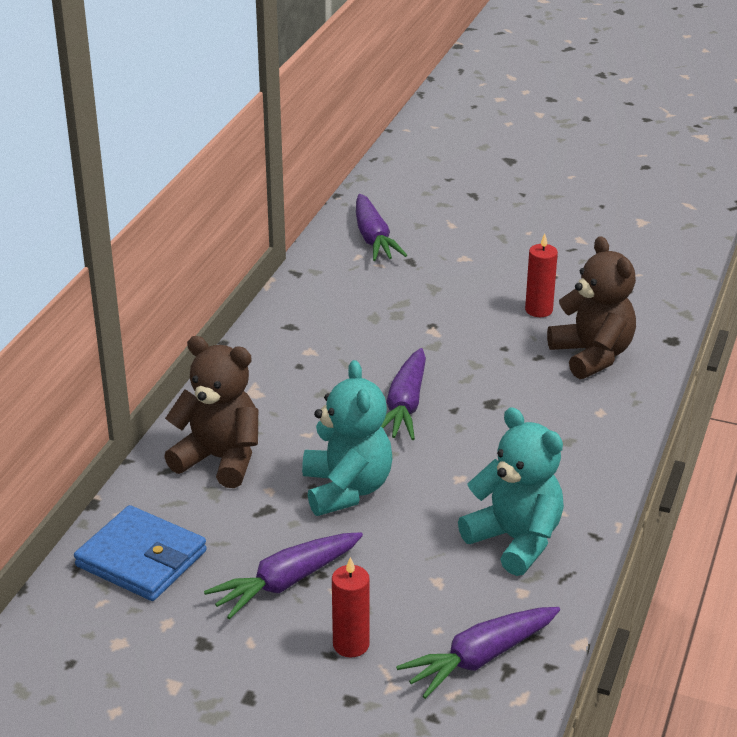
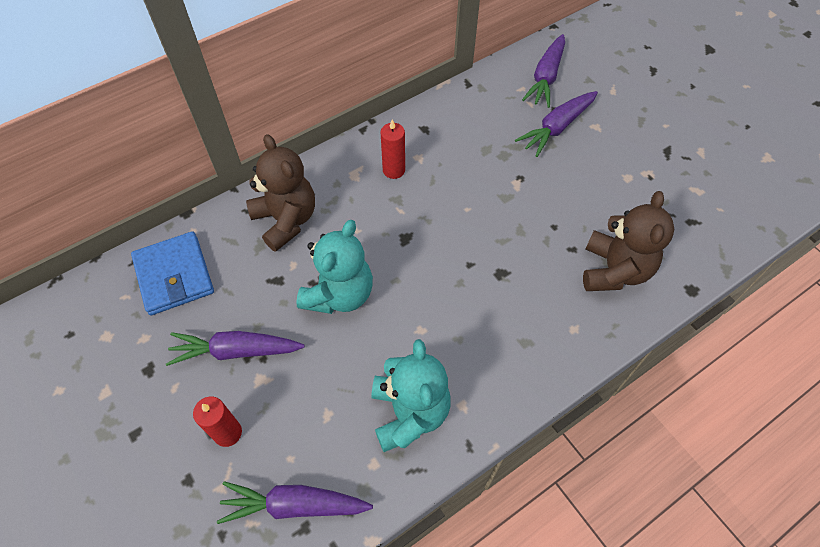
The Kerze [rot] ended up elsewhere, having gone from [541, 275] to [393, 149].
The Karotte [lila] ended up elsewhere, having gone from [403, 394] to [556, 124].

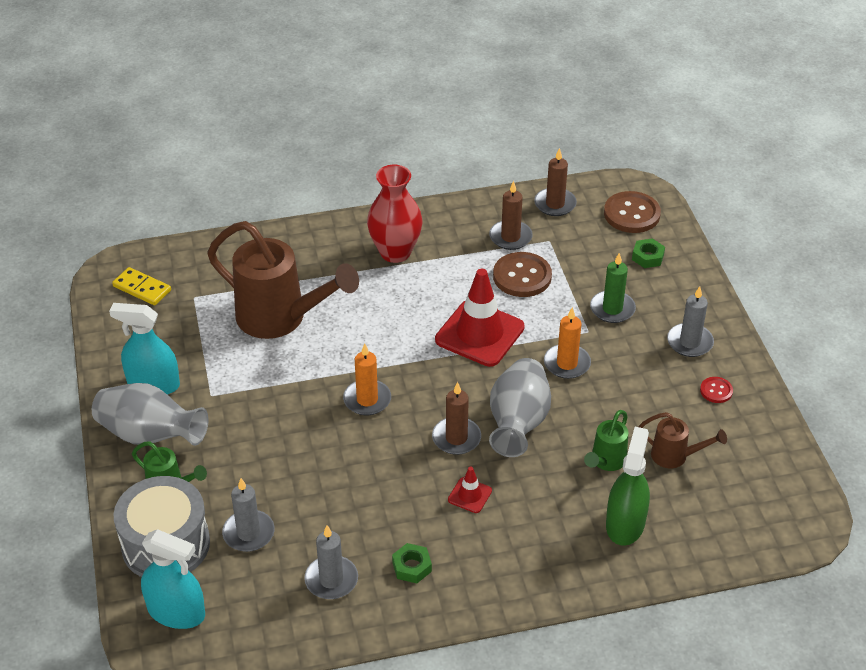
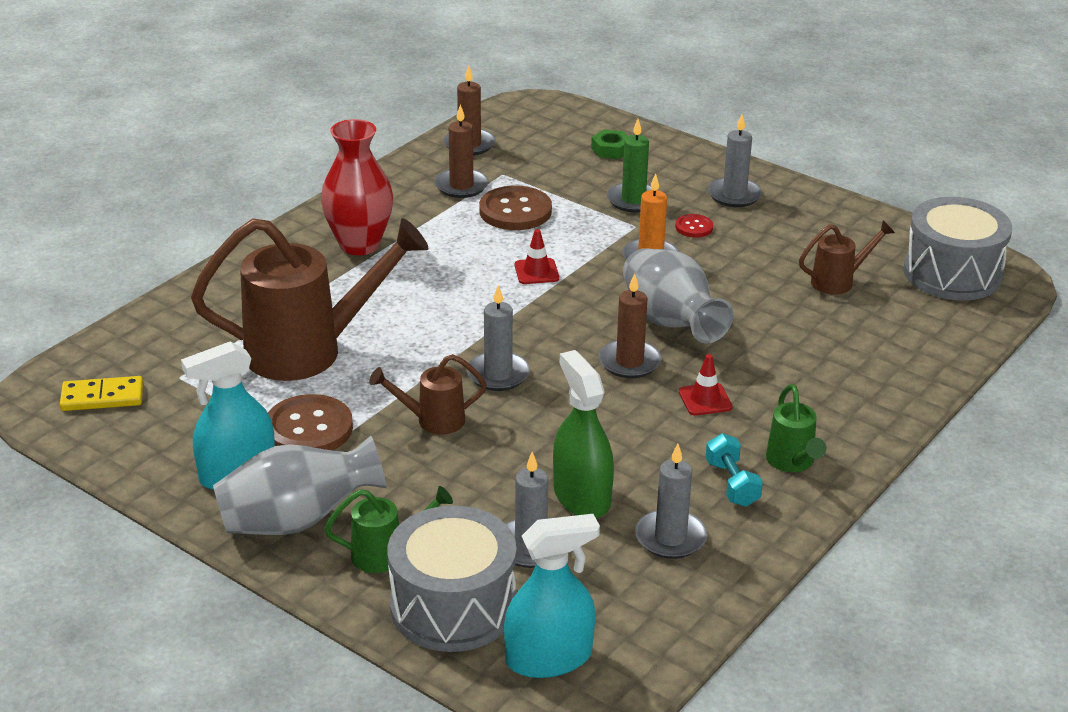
The Knopf [braun] ended up elsewhere, having gone from [632, 212] to [310, 422].
The second view gained the Gießkanne [braun] at [428, 394].
What was the Kerze [orange] at [367, 379] turned into the Kerze [grau] at [498, 338].
The size of the Leitkegel [rot] at [480, 318] changed by a factor of 0.45.
The Sprühflasche [grün] ended up elsewhere, having gone from [628, 486] to [583, 434].
The Knopf [rot] ended up elsewhere, having gone from [716, 390] to [694, 225].
Where the Sechskantmutter [grün] stood at [412, 563], the Hantel [türkis] came to stand at [734, 470].
The Gießkanne [grün] ended up elsewhere, having gone from [606, 440] to [796, 428].
The second view gained the Trommel [grau] at [958, 249].

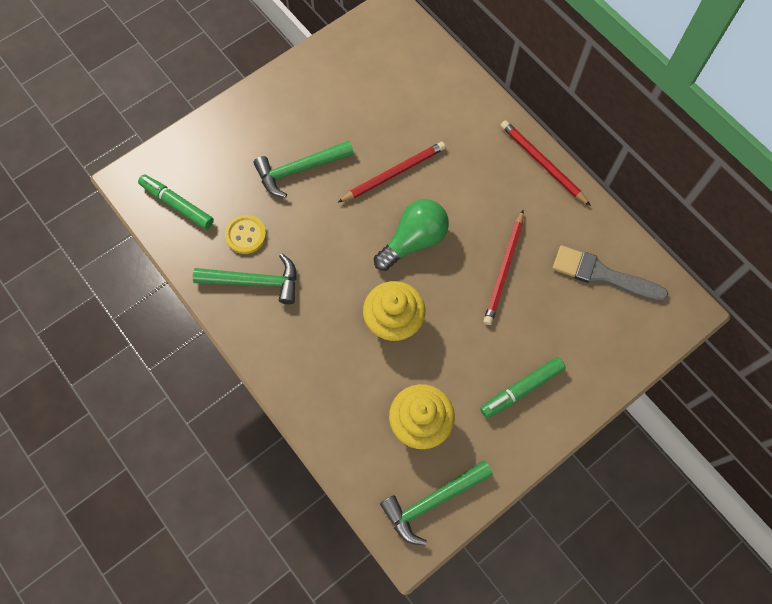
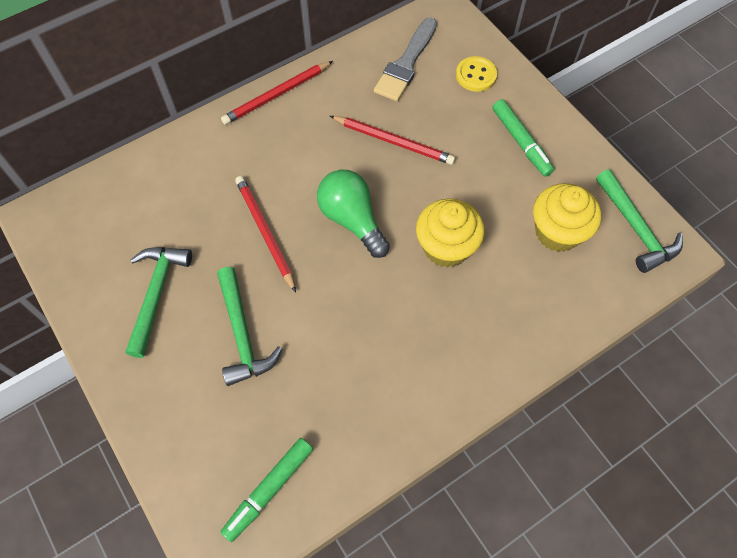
The Hammer [grün] ended up elsewhere, having gone from [245, 278] to [158, 302].
The Knopf [gelb] ended up elsewhere, having gone from [245, 234] to [476, 74].

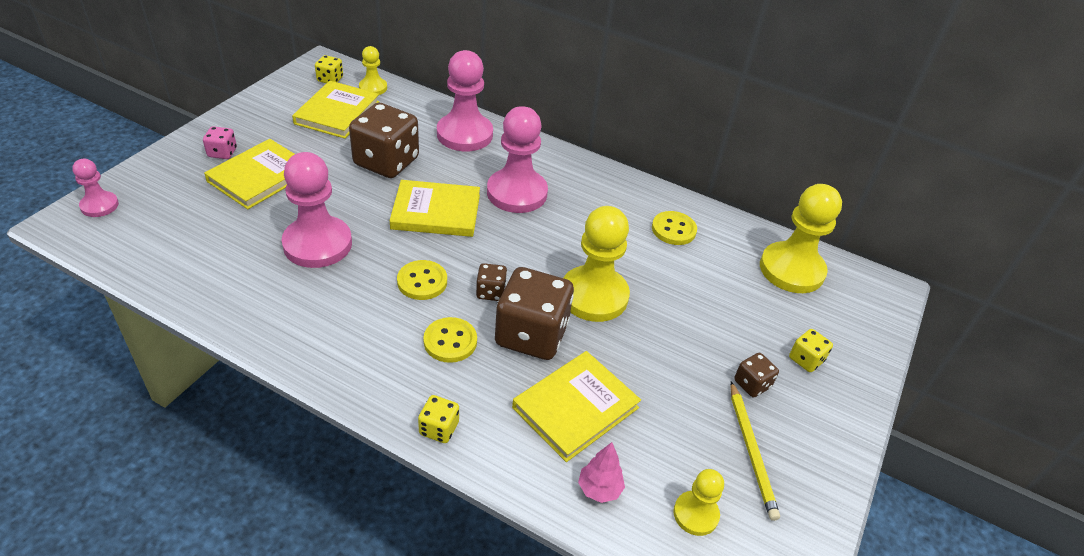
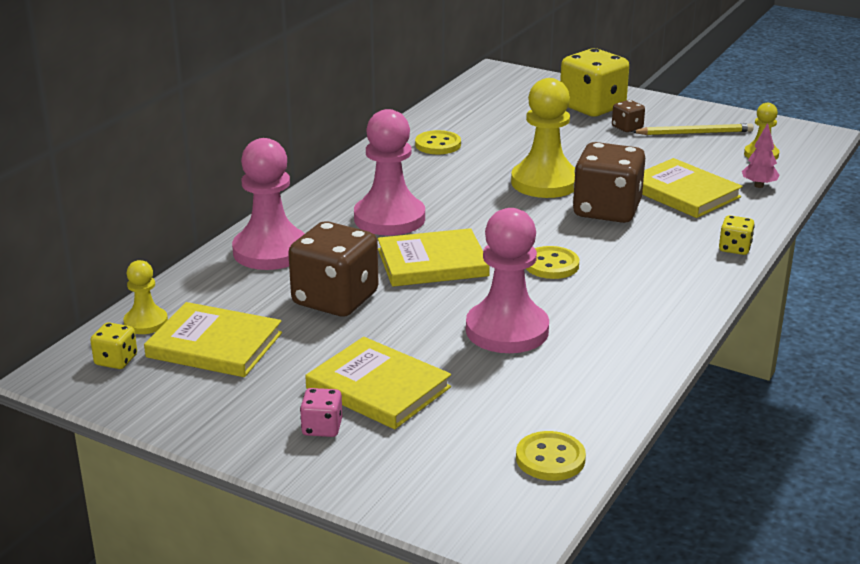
The Buch [gelb] at [434, 208] ended up facing another way, 75 degrees clockwise from before.
The Knopf [gelb] ended up elsewhere, having gone from [450, 340] to [551, 456].
The size of the Spielwürfel [gelb] at [811, 350] changed by a factor of 2.18.
The second view lost the Bauer [rosa] at [95, 187].
The second view lost the Spielwürfel [braun] at [491, 282].
The second view lost the Bauer [gelb] at [801, 238].

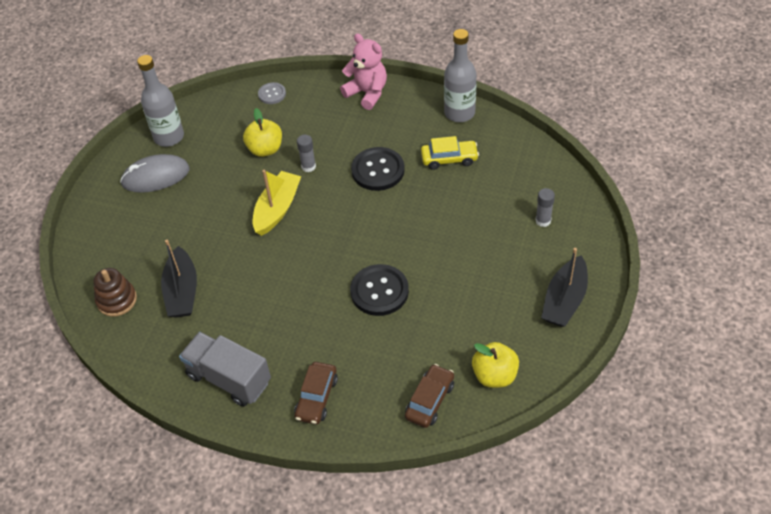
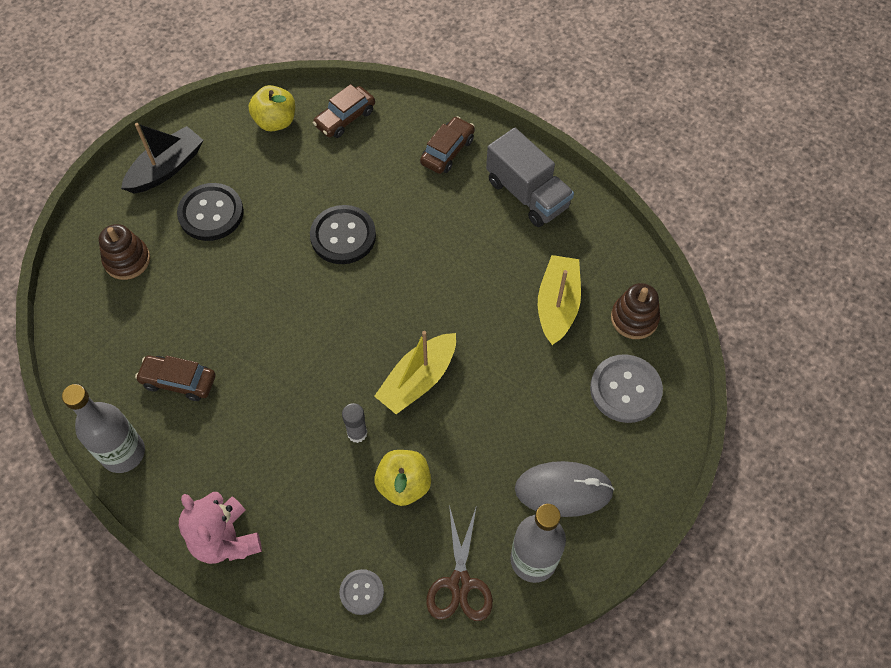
Where the Klebestift [grau] stood at [545, 207], the Stapelspielzeug [braun] came to stand at [124, 252].
What was the Auto [gelb] at [450, 153] turned into the Auto [braun] at [175, 378].
The Knopf [schwarz] ended up elsewhere, having gone from [378, 169] to [210, 212].
The second view gained the Schere [braun] at [459, 563].
What was the Boot [schwarz] at [179, 279] turned into the Boot [gelb] at [559, 300].
The second view gained the Knopf [grau] at [626, 388].

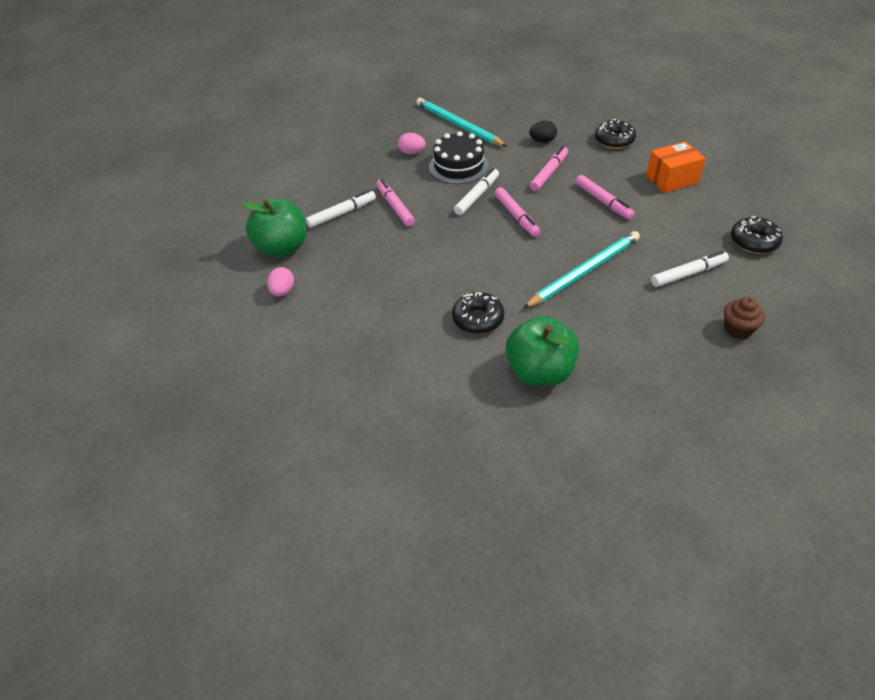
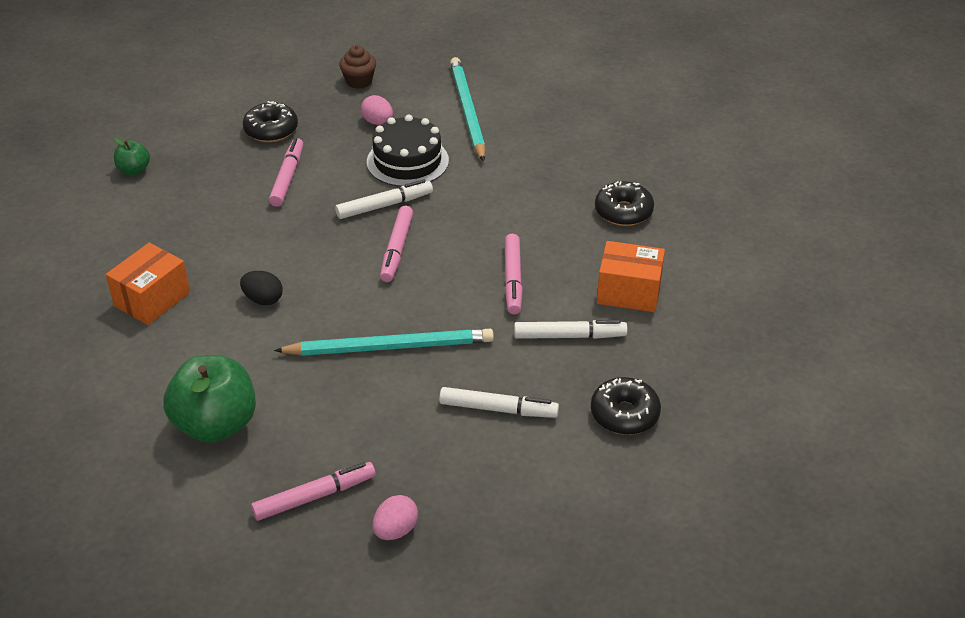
The second view gained the Schachtel [orange] at [147, 284].
The size of the Apfel [grün] at [274, 228] changed by a factor of 0.49.
The Ei [schwarz] ended up elsewhere, having gone from [543, 132] to [261, 288].
The Donut [schwarz] ended up elsewhere, having gone from [478, 313] to [270, 121].
The Filzstift [rosa] ended up elsewhere, having gone from [549, 168] to [313, 491].
The Muffin [braun] ended up elsewhere, having gone from [744, 318] to [357, 67].
The Ei [rosa] ended up elsewhere, having gone from [280, 281] to [395, 517].
The Filzstift [weiß] ended up elsewhere, having gone from [341, 209] to [571, 329].

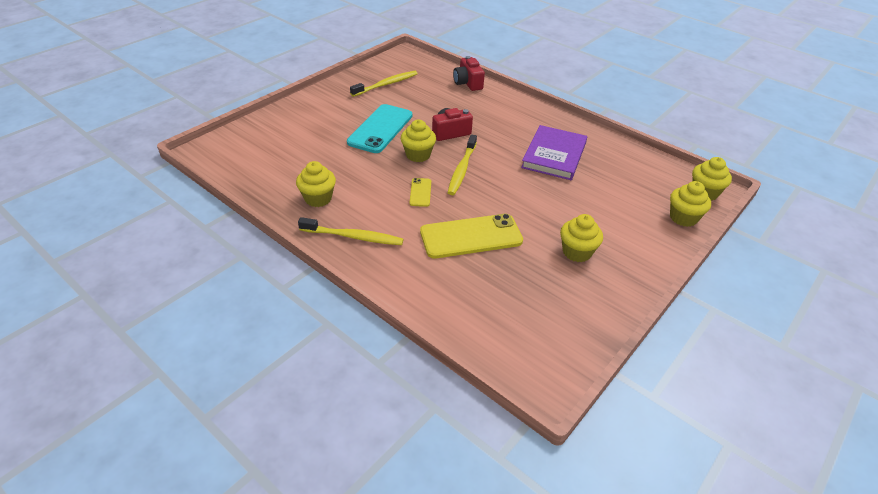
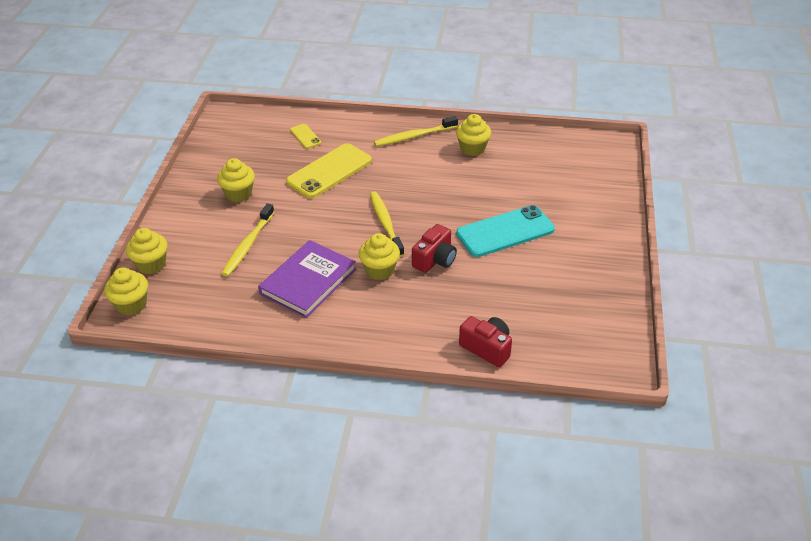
The Zahnbürste [gelb] ended up elsewhere, having gone from [383, 84] to [247, 240].
The Buch [lila] at [554, 152] ended up facing another way, 45 degrees clockwise from before.
The Handy [gelb] ended up elsewhere, having gone from [420, 192] to [305, 136].
The Muffin [gelb] ended up elsewhere, having gone from [418, 141] to [379, 256].
The Handy [türkis] at [379, 128] ended up facing another way, 75 degrees clockwise from before.

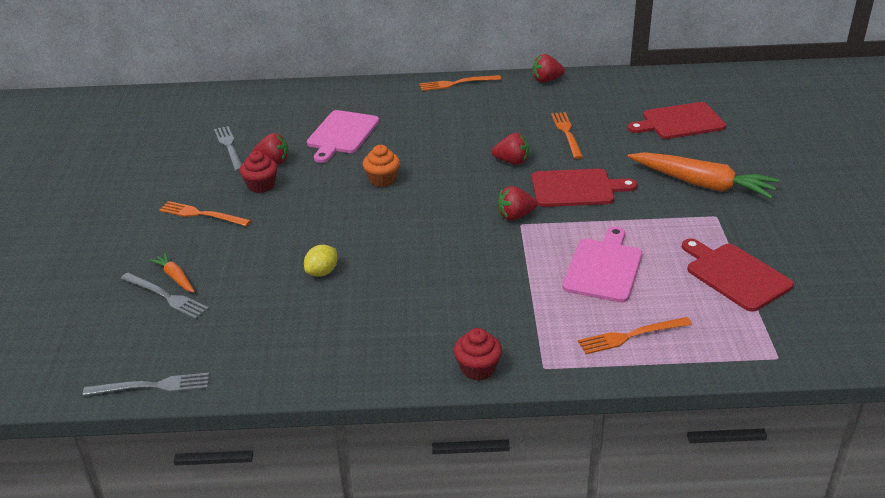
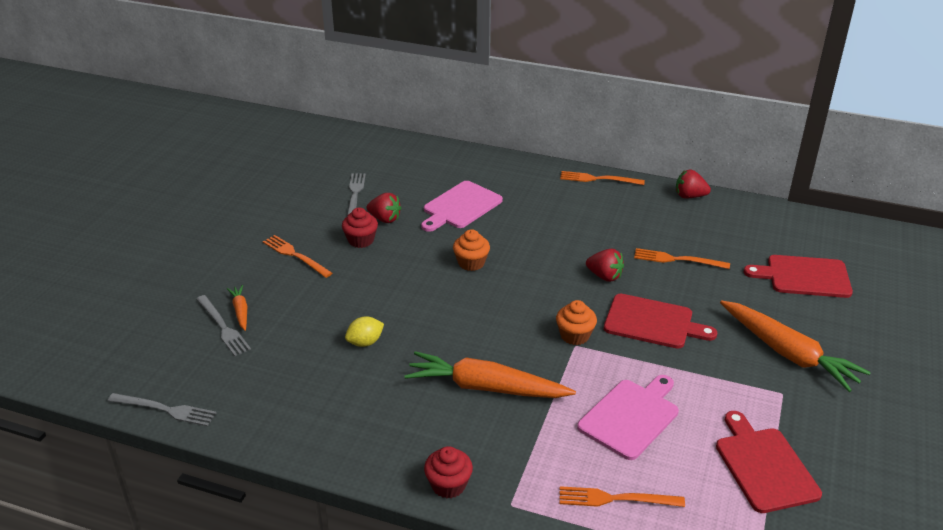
The second view gained the Karotte [orange] at [490, 374].
Where the Erdbeere [rot] stood at [517, 203], the Muffin [orange] came to stand at [576, 322].
The Gabel [orange] at [567, 135] ended up facing another way, 90 degrees counterclockwise from before.

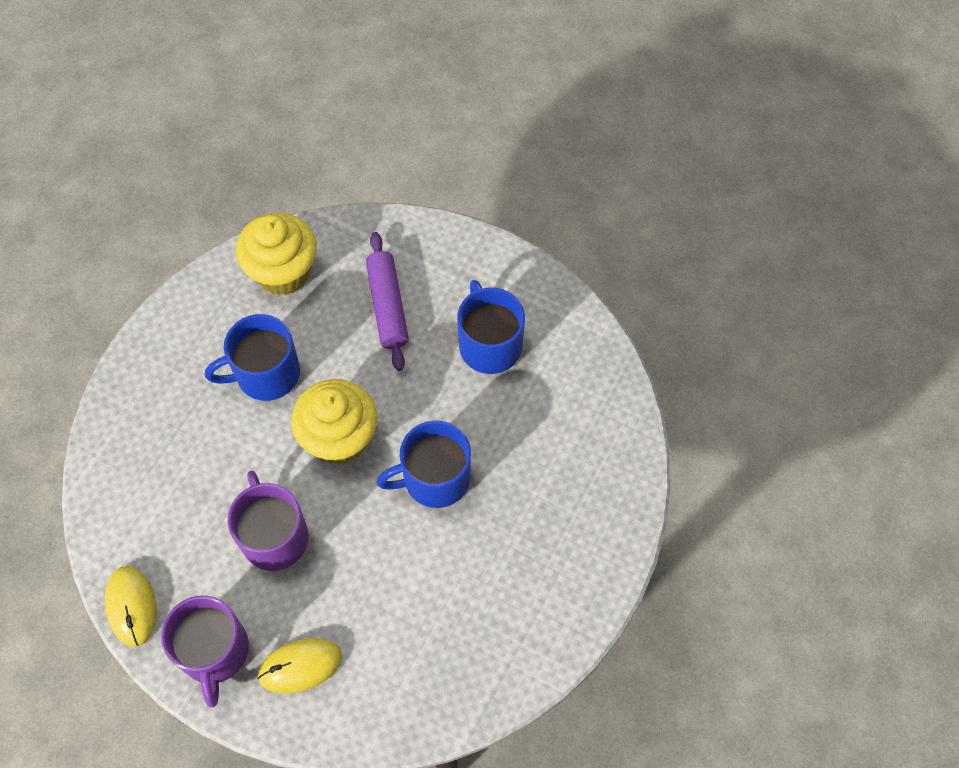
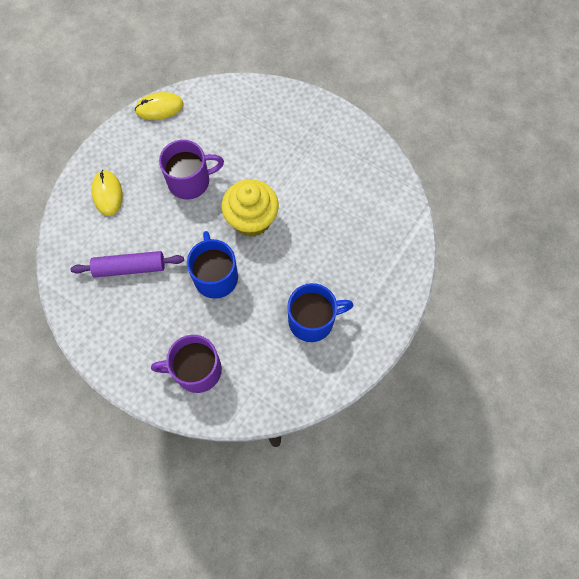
The Nudelholz [lila] ended up elsewhere, having gone from [387, 301] to [127, 264].
The Tasse [lila] ended up elsewhere, having gone from [205, 651] to [186, 364].
The second view lost the Tasse [blau] at [252, 357].
The second view lost the Muffin [gelb] at [276, 253].

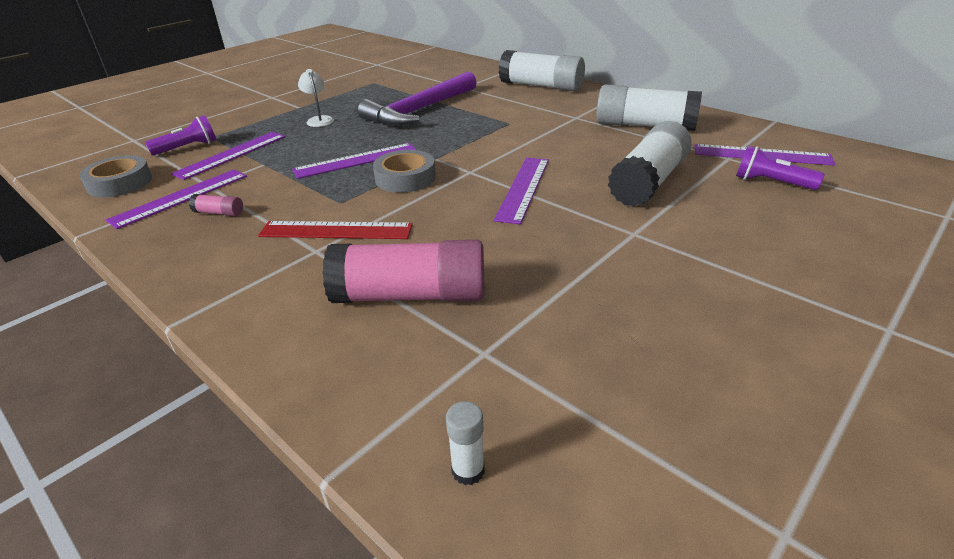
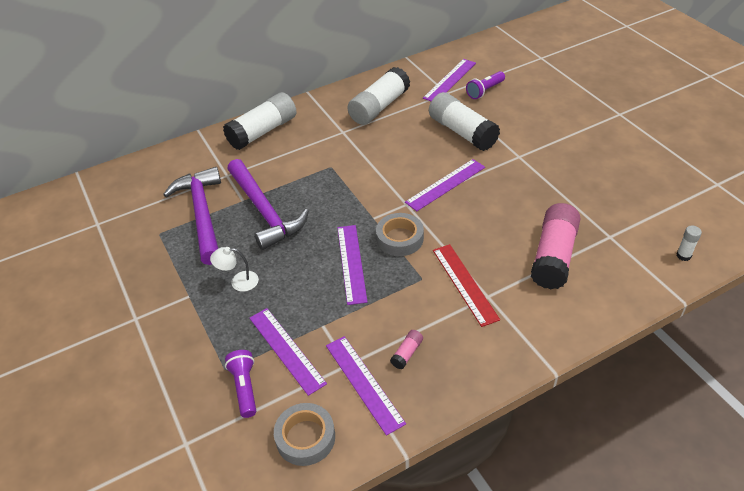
The second view gained the Hammer [lila] at [192, 216].
The Lineal [lila] at [521, 190] ended up facing another way, 75 degrees counterclockwise from before.
The Lineal [rot] at [335, 230] ended up facing another way, 45 degrees counterclockwise from before.

